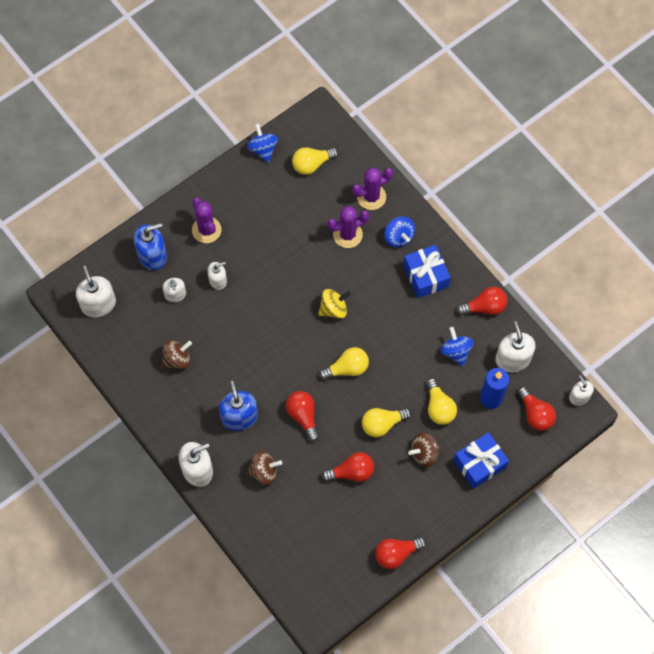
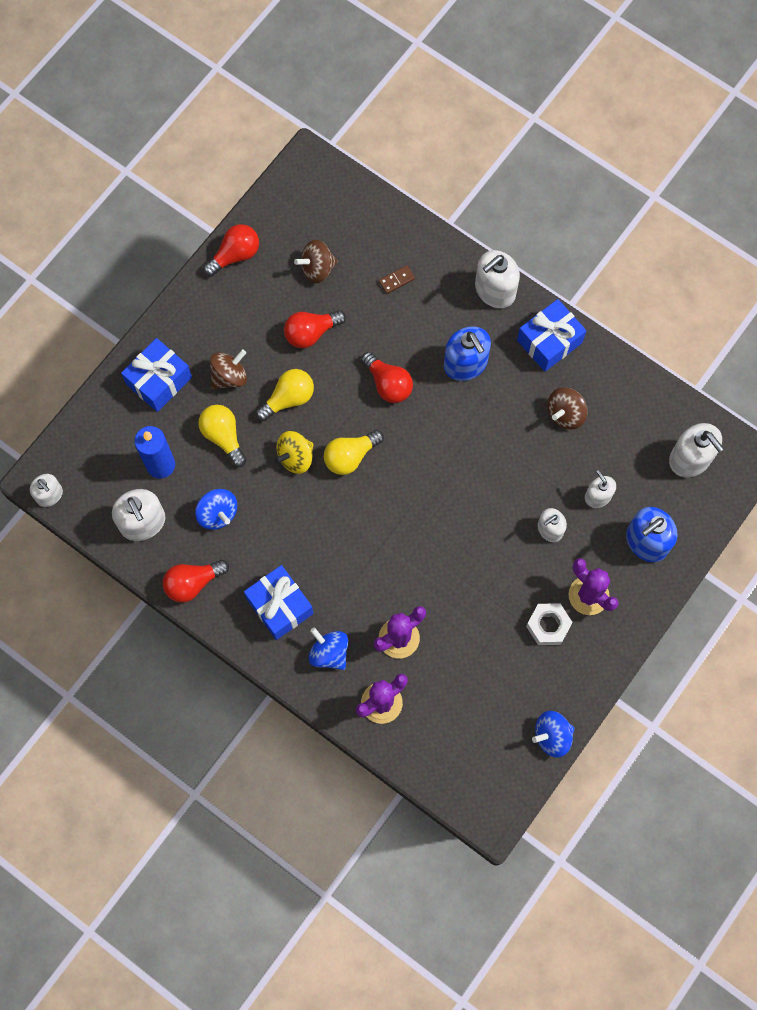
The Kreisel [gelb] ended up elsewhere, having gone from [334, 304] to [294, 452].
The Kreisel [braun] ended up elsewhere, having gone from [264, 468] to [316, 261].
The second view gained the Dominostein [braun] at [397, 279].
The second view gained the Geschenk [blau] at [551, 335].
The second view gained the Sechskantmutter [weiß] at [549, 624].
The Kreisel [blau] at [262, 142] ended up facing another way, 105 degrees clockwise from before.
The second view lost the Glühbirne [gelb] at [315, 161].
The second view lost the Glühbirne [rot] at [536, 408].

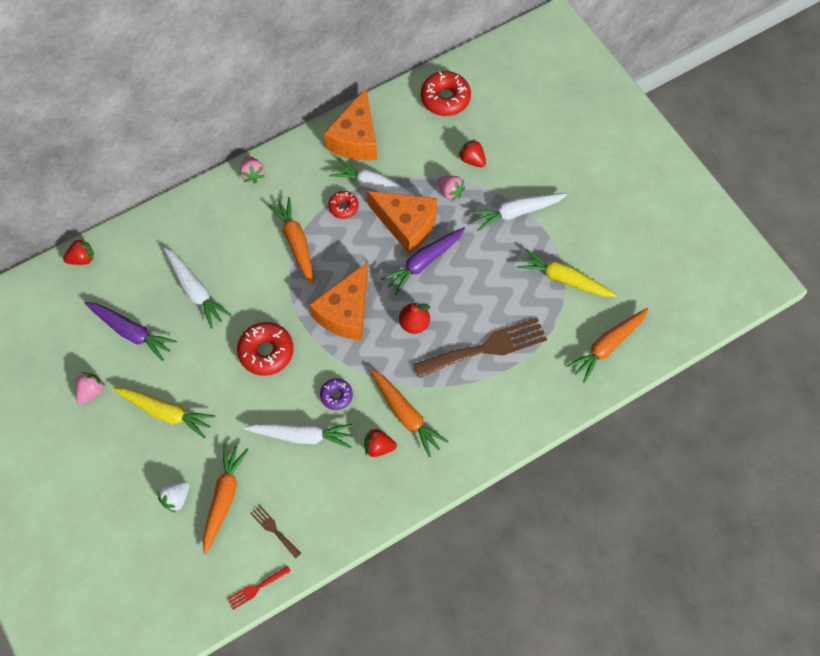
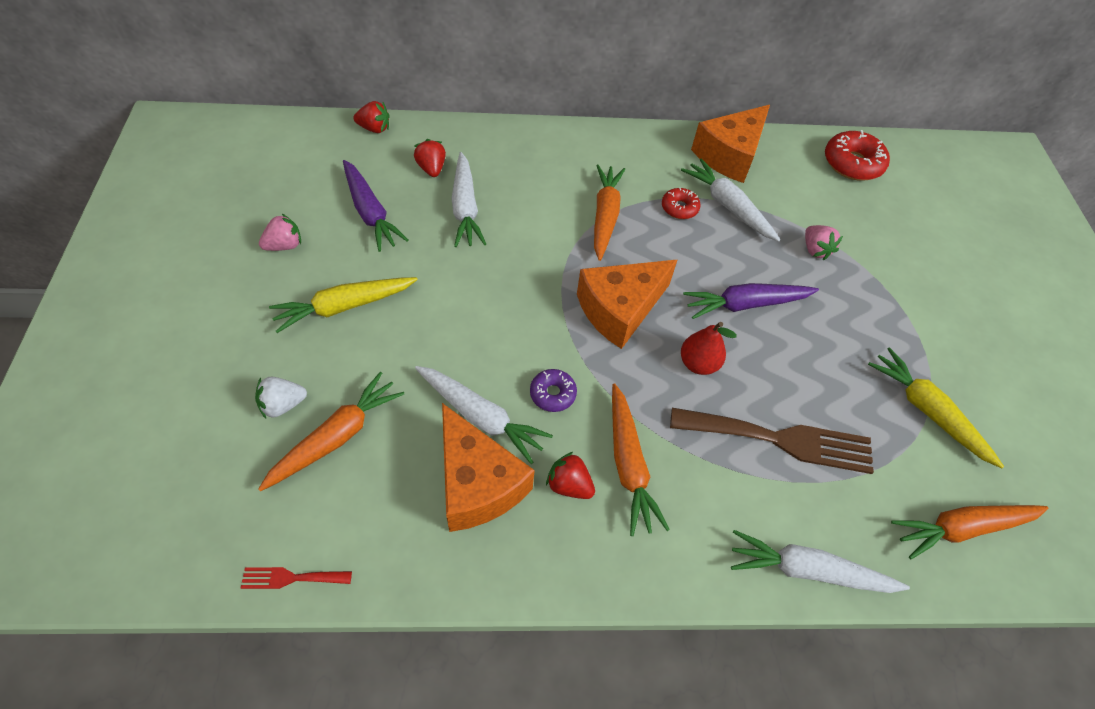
The Karotte [gelb] at [164, 413] ended up facing another way, 105 degrees clockwise from before.
The Erdbeere [rot] ended up elsewhere, having gone from [472, 153] to [430, 158].
The Käse [orange] ended up elsewhere, having gone from [402, 222] to [488, 467].
The Karotte [weiß] ended up elsewhere, having gone from [519, 212] to [820, 561].
The second view lost the Donut [rot] at [265, 349].
The second view lost the Erdbeere [rosa] at [252, 169].
The second view lost the Gabel [braun] at [275, 531].

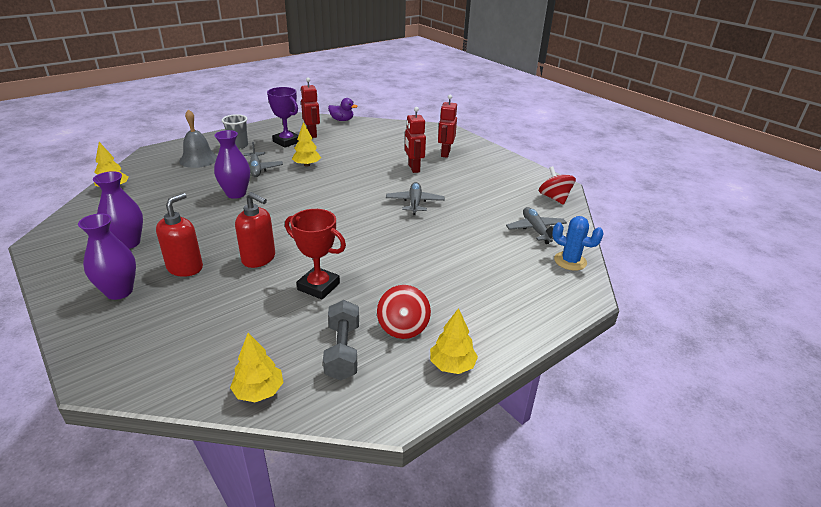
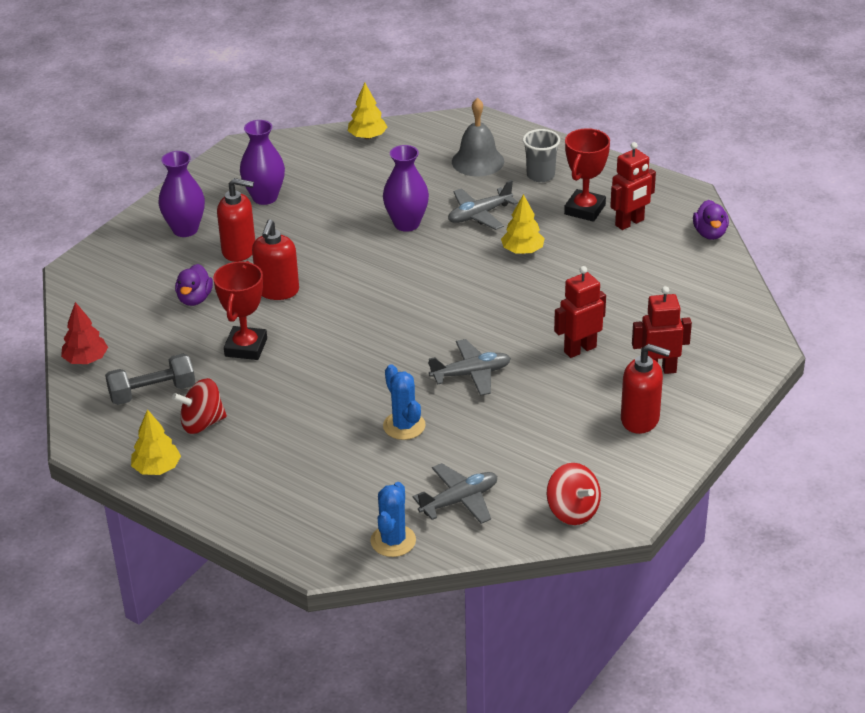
What was the Baum [gelb] at [257, 367] turned into the Baum [rot] at [84, 333].
The second view gained the Ente [lila] at [194, 285].
The second view gained the Kaktus [blau] at [404, 402].
The Kreisel [rot] at [557, 185] ended up facing another way, 90 degrees clockwise from before.
What was the Pokal [lila] at [283, 117] turned into the Pokal [rot] at [587, 175].
The second view gained the Seifenspender [rot] at [646, 389].

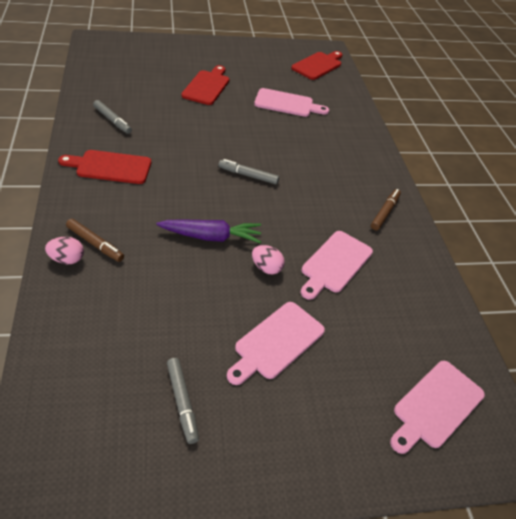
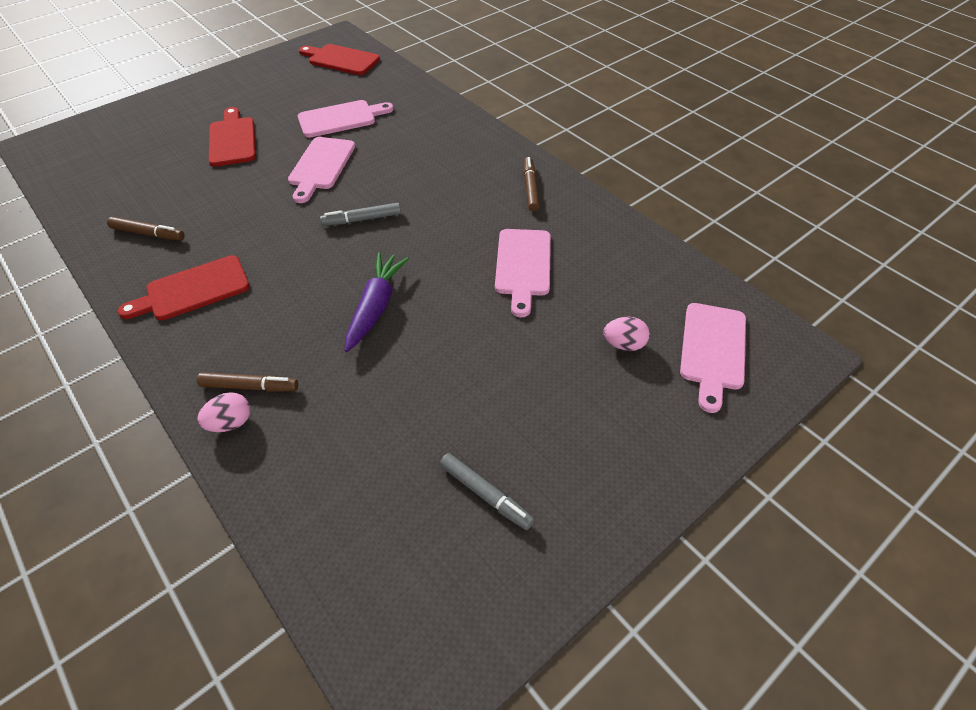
What was the Filzstift [grau] at [112, 117] turned into the Filzstift [braun] at [146, 229].
The Schneidebrett [rosa] ended up elsewhere, having gone from [276, 343] to [321, 170].
The Schneidebrett [rot] at [316, 65] ended up facing another way, 75 degrees counterclockwise from before.
The Karotte [lila] at [208, 231] ended up facing another way, 45 degrees counterclockwise from before.
The Ei [rosa] ended up elsewhere, having gone from [268, 260] to [626, 334].

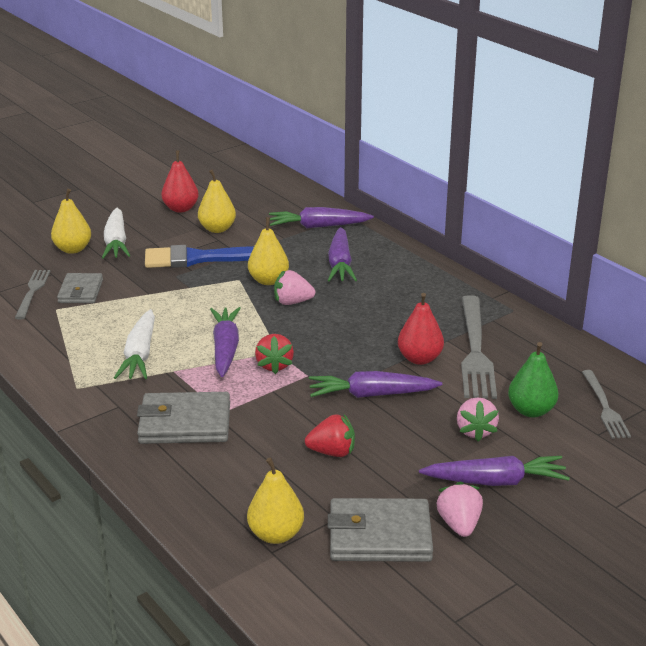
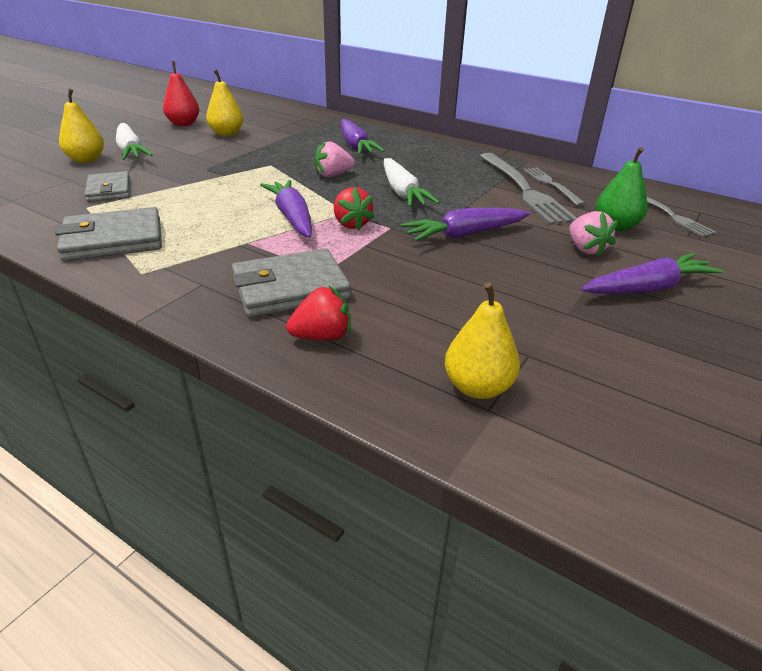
The Geldbörse [grau] ended up elsewhere, having gone from [380, 530] to [108, 234].
The Erdbeere [rot] ended up elsewhere, having gone from [330, 435] to [318, 313].
The Karotte [weiß] ended up elsewhere, having gone from [134, 344] to [412, 182].
The Gabel [grau] ended up elsewhere, having gone from [32, 295] to [554, 186].
The second view lost the Pinsel [blau] at [199, 256].
The second view lost the Birne [gelb] at [268, 251].
The second view lost the Karotte [lila] at [321, 217].
The second view lost the Birne [rot] at [421, 329].
The second view lost the Erdbeere [rosa] at [459, 509].

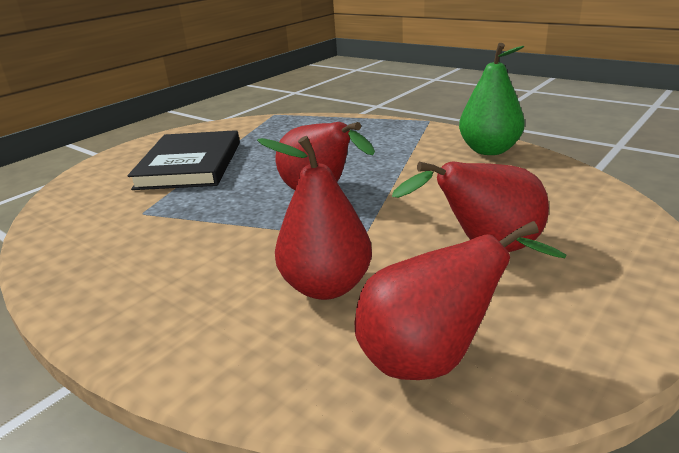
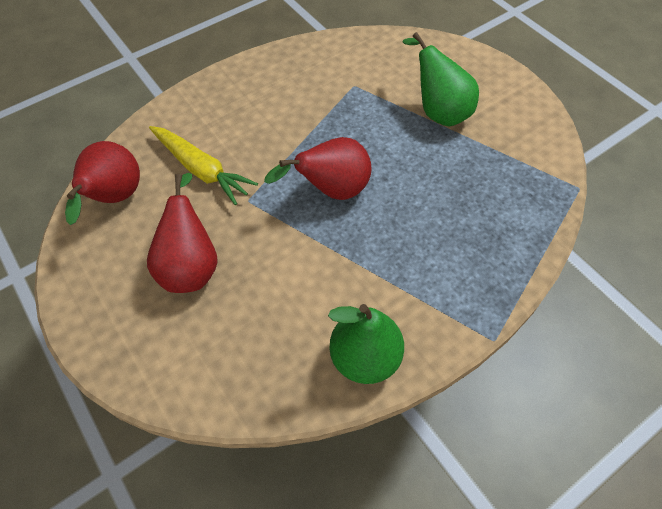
Where the Birne [rot] stood at [314, 218], the Karotte [gelb] came to stand at [203, 165].
Where the Buch [schwarz] stood at [183, 160], the Birne [grün] came to stand at [440, 79].

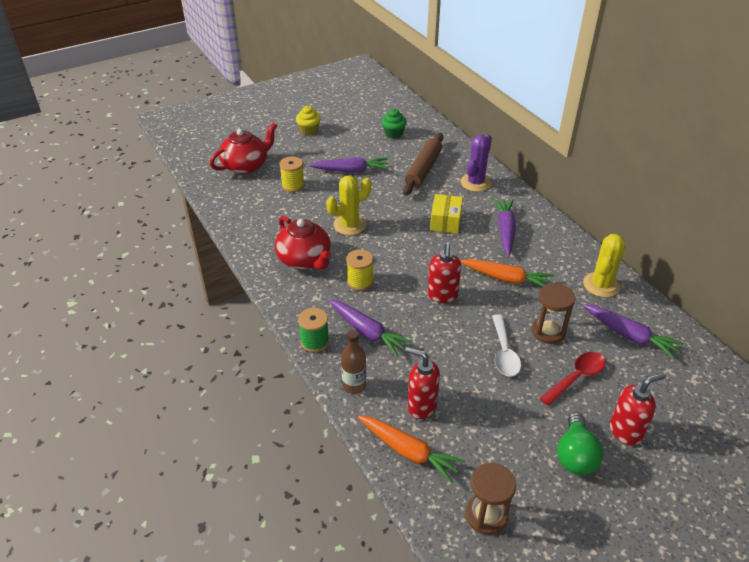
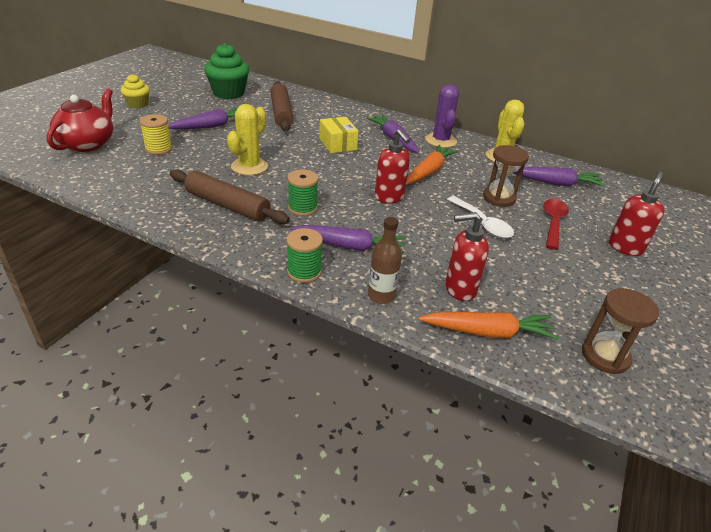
Where the Teekanne [rot] stood at [303, 243], the Nudelholz [braun] came to stand at [229, 196].
The size of the Muffin [grün] at [394, 123] changed by a factor of 1.70.
What was the Garnrolle [gelb] at [360, 270] turned into the Garnrolle [grün] at [303, 192].
The Karotte [orange] at [507, 273] ended up facing another way, 45 degrees counterclockwise from before.
The Kaktus [lila] ended up elsewhere, having gone from [476, 162] to [442, 116].
The second view lost the Glühbirne [grün] at [580, 443].

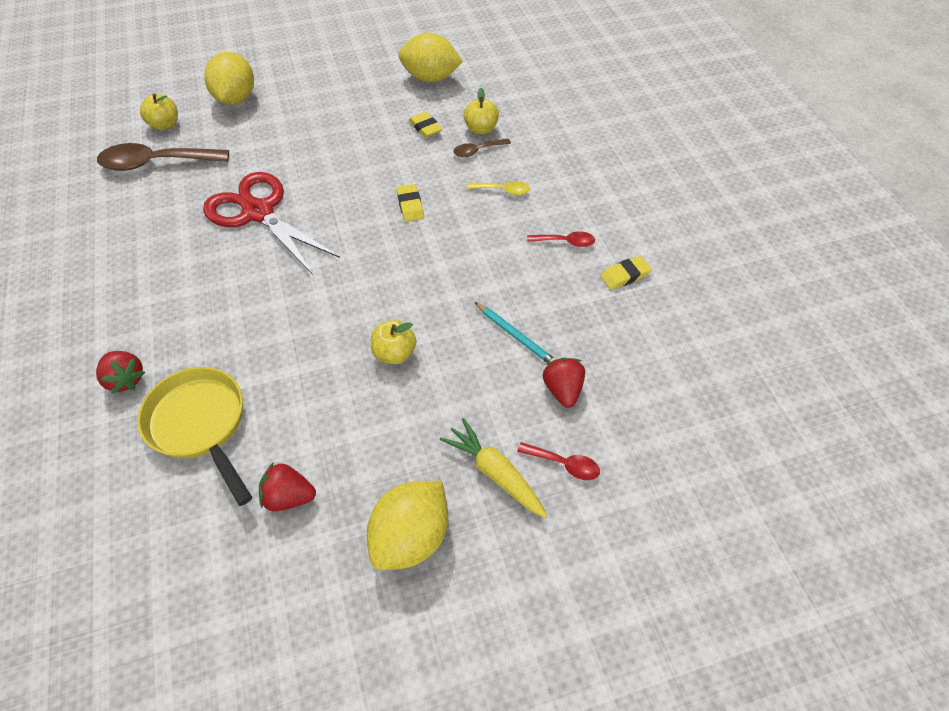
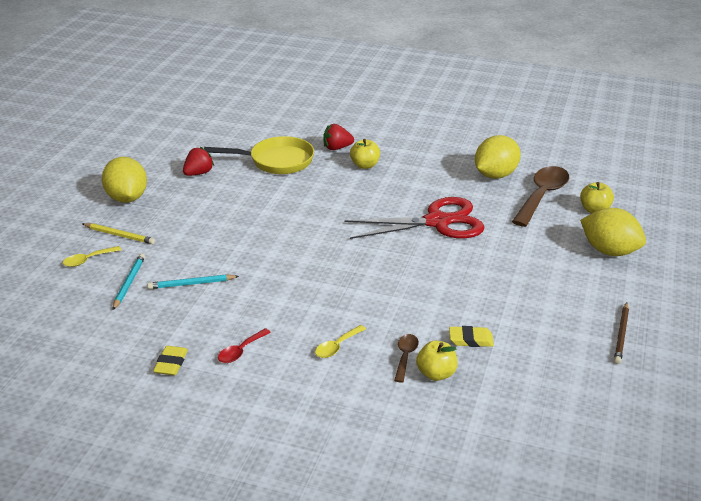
What was the Löffel [rot] at [558, 461] turned into the Löffel [gelb] at [92, 256].
Where the Karotte [gelb] stood at [493, 468], the Bleistift [gelb] came to stand at [119, 233].
Where the Erdbeere [rot] stood at [564, 383], the Bleistift [türkis] came to stand at [129, 282].
The Apfel [gelb] ended up elsewhere, having gone from [393, 342] to [365, 154].
The Zitrone [gelb] ended up elsewhere, having gone from [430, 57] to [498, 157].
The second view gained the Bleistift [braun] at [621, 333].
The second view lost the Radiergummi [gelb] at [410, 203].

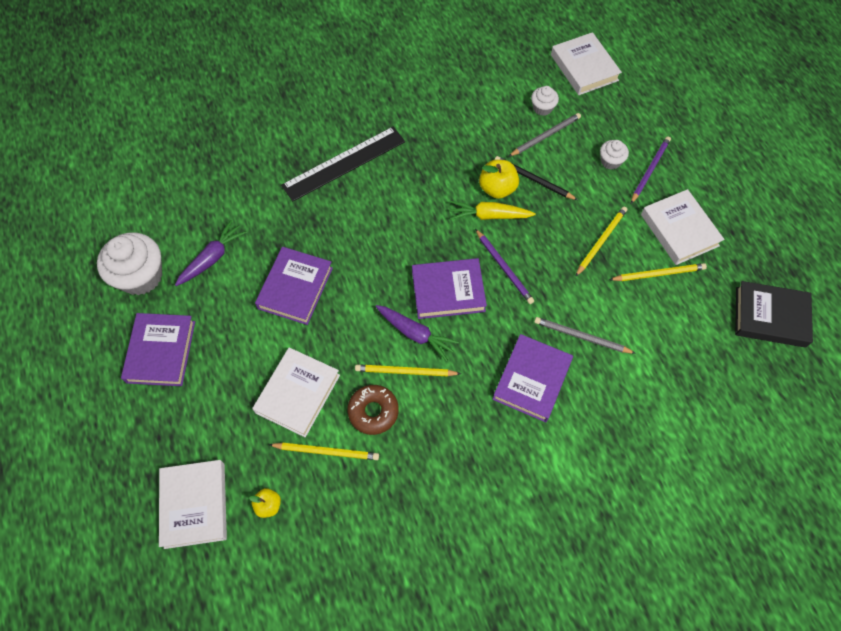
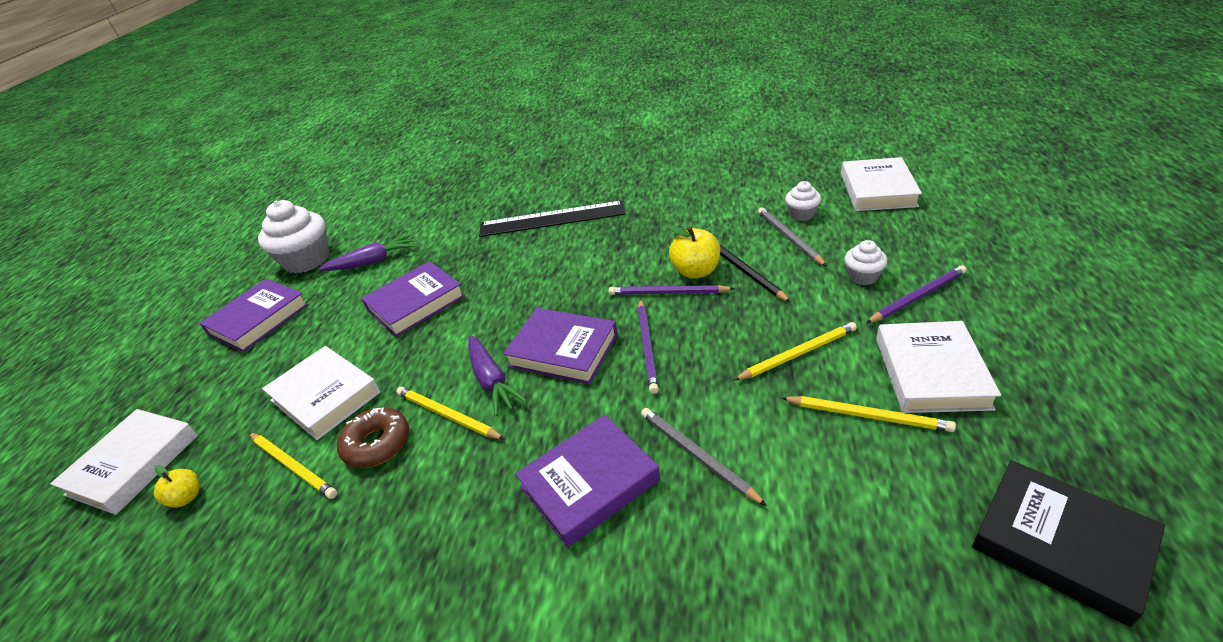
The Buch [weiß] at [296, 392] ended up facing another way, 75 degrees clockwise from before.
Where the Karotte [gelb] stood at [493, 210], the Bleistift [lila] came to stand at [672, 290].
The Bleistift [grau] at [544, 135] ended up facing another way, 105 degrees counterclockwise from before.

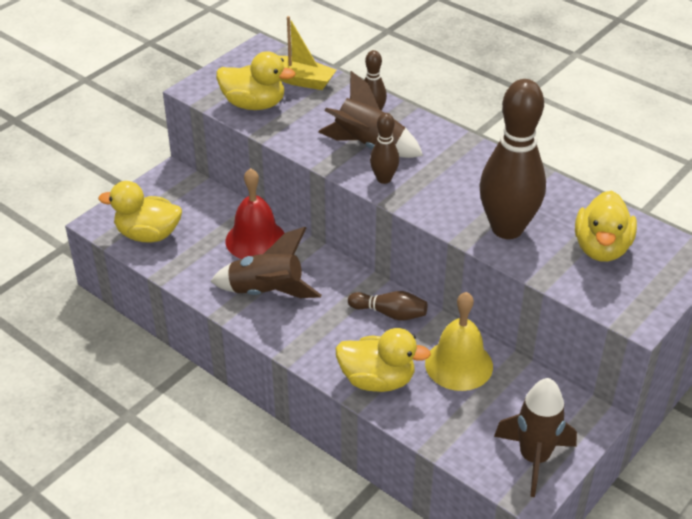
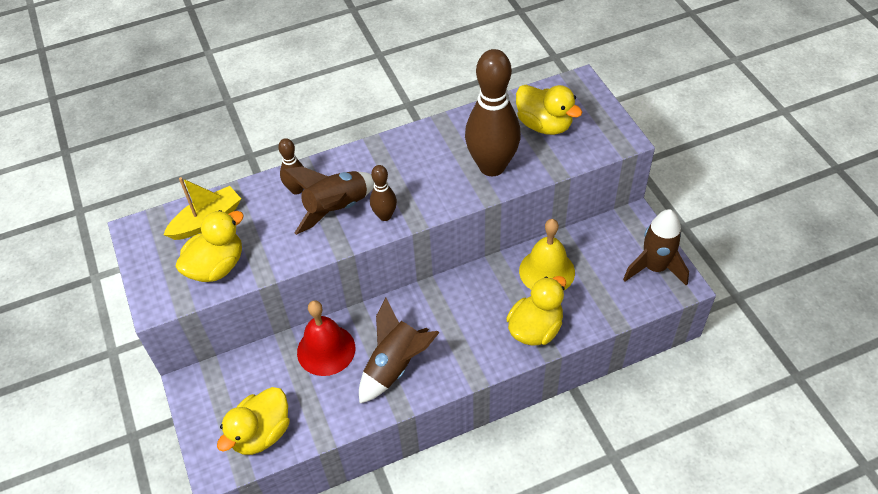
The second view lost the Bowlingkegel [braun] at [387, 306].

